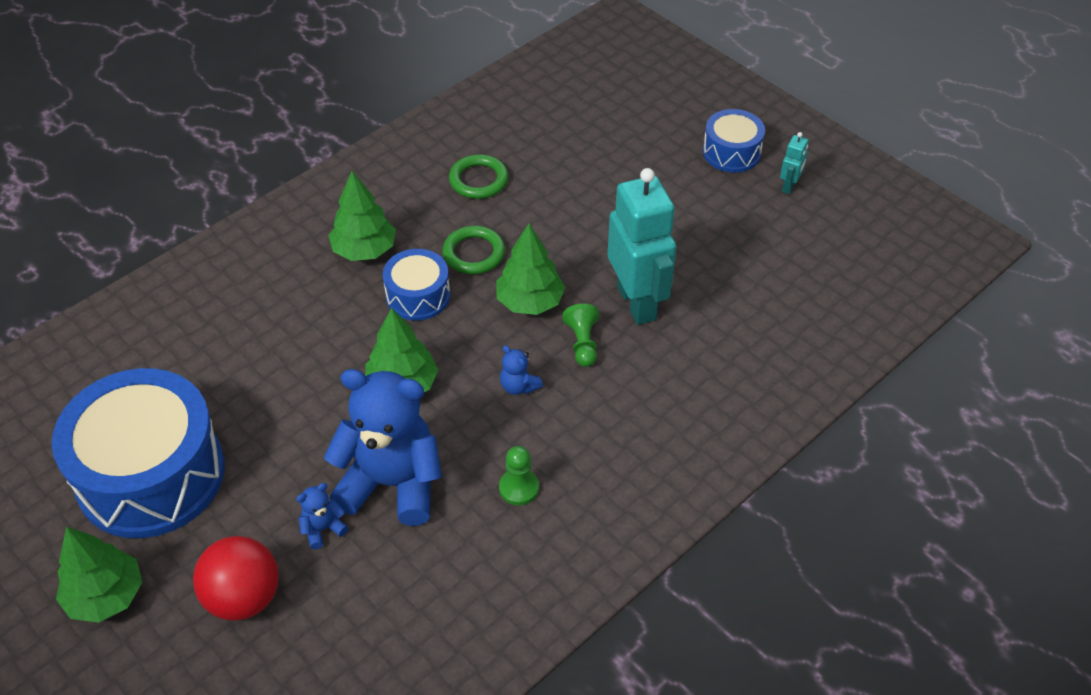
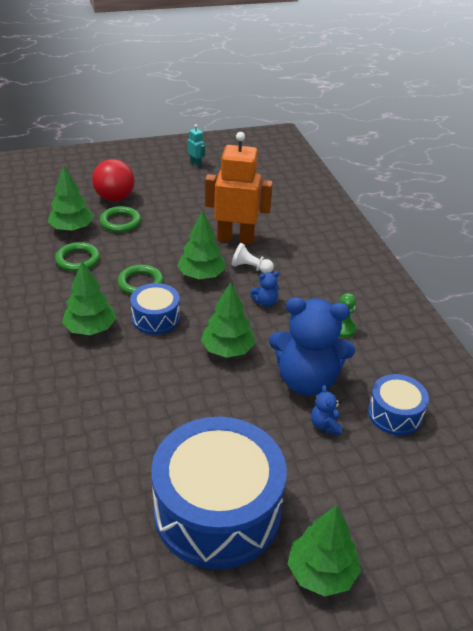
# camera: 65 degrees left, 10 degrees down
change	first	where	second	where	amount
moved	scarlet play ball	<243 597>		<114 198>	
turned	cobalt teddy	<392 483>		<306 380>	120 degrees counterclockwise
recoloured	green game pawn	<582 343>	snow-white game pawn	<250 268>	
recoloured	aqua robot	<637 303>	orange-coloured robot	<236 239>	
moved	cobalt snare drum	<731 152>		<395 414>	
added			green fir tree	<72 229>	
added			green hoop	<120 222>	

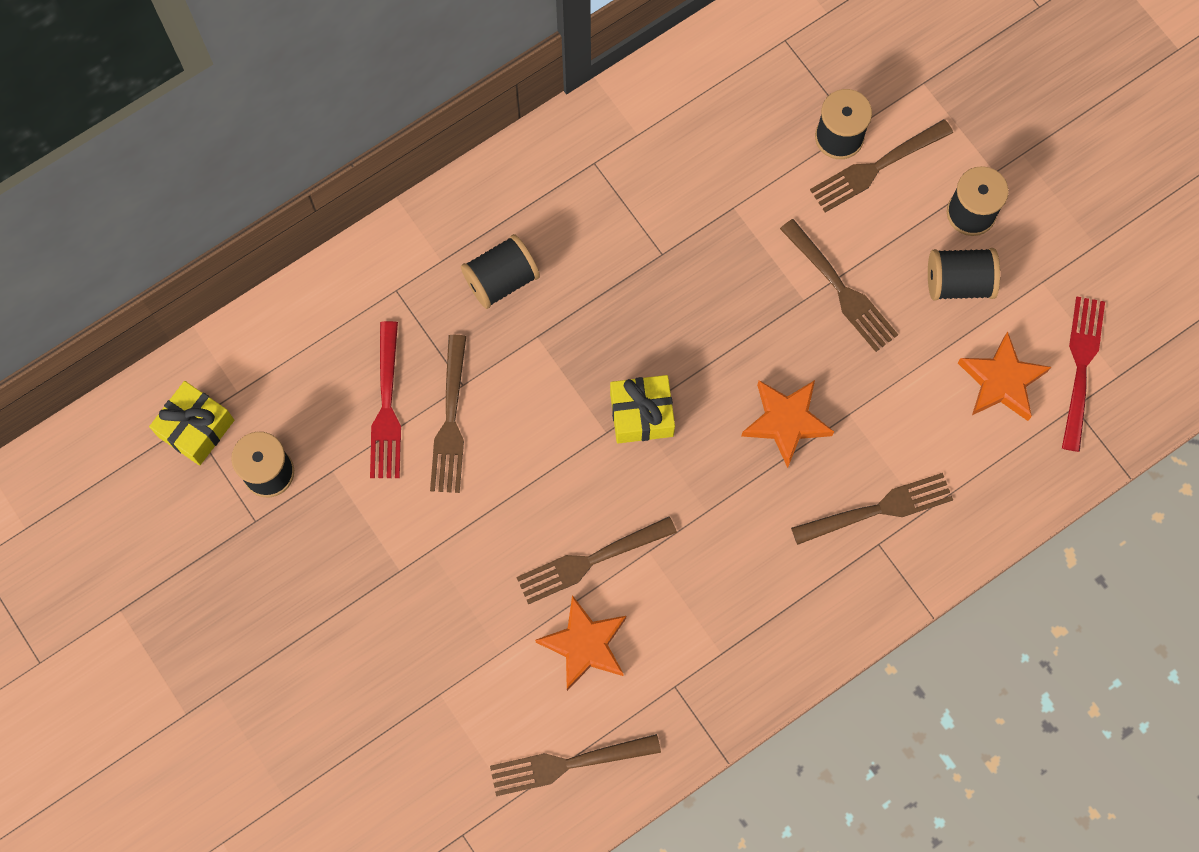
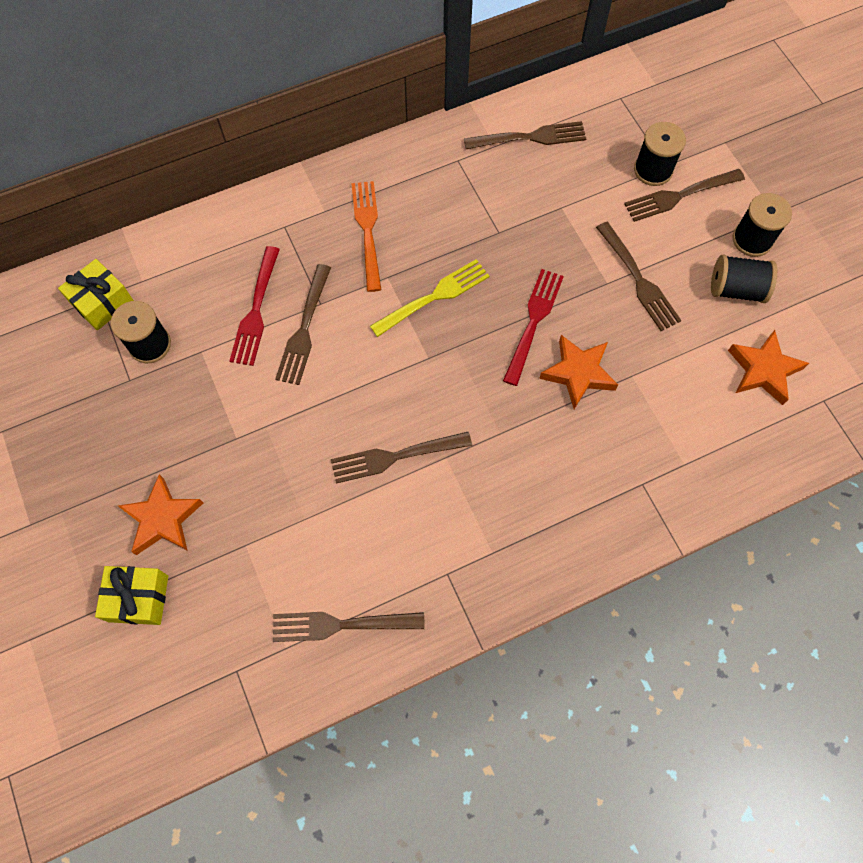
# camera: 10 degrees right, 5 degrees down
change	first	where	second	where	amount
replaced	ebony bobbin	<501 280>	orange-coloured dinner fork	<368 231>	
moved	orange-coloured five-pointed star	<585 645>		<163 519>	
moved	bright yellow wrapped gift	<641 414>		<138 598>	
moved	brown dinner fork	<877 510>		<529 138>	
moved	scarlet dinner fork	<1081 368>		<533 323>	
added			bright yellow dinner fork	<433 297>	

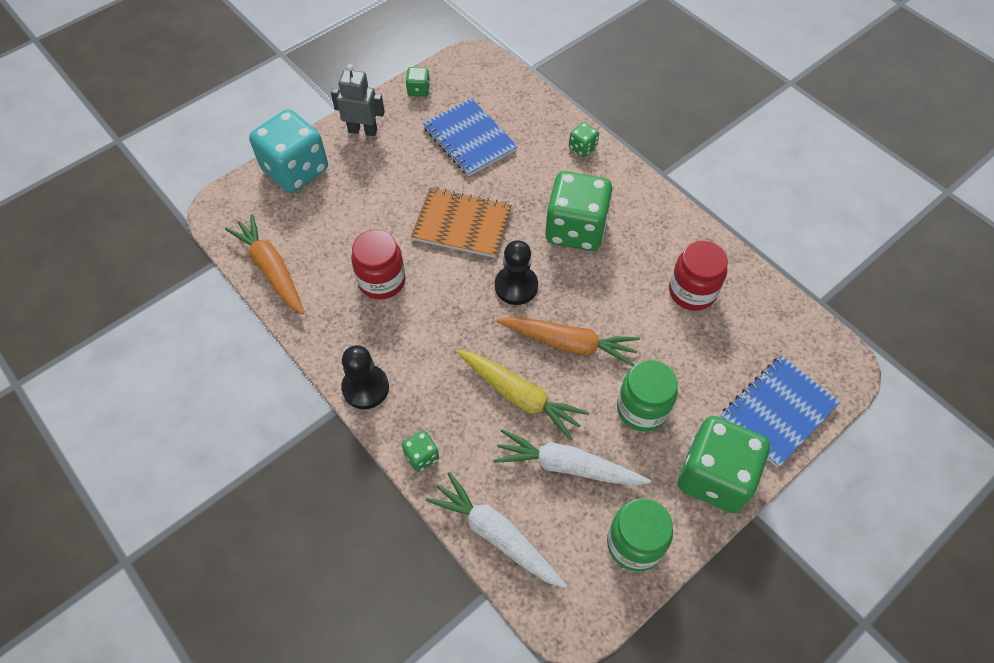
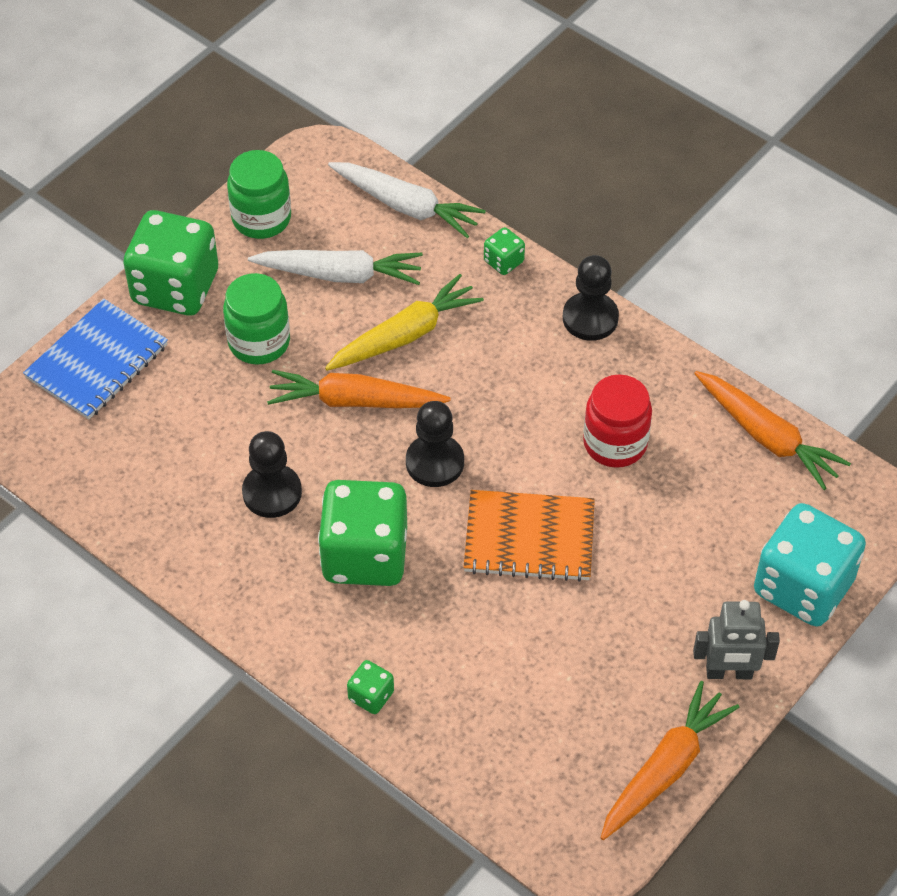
# camera: 170 degrees right, 5 degrees down
change	first	where	second	where	amount
replaced	green dice	<419 90>	orange-coloured carrot	<665 768>	
removed	cobalt notebook	<469 139>			
turned	bright yellow carrot	<520 396>		<405 335>	120 degrees clockwise
removed	scarlet jam jar	<692 292>			
added			ebony game pawn	<272 492>	

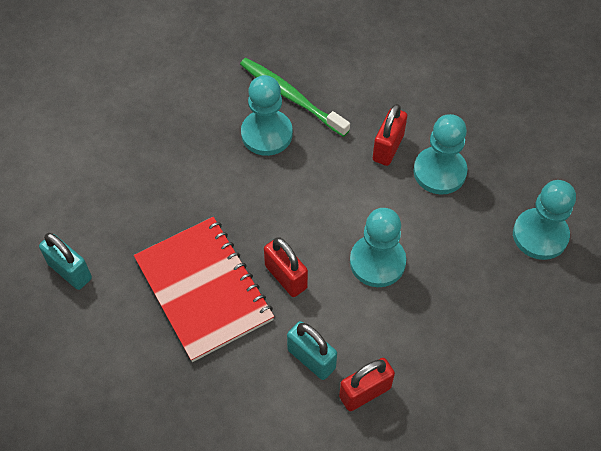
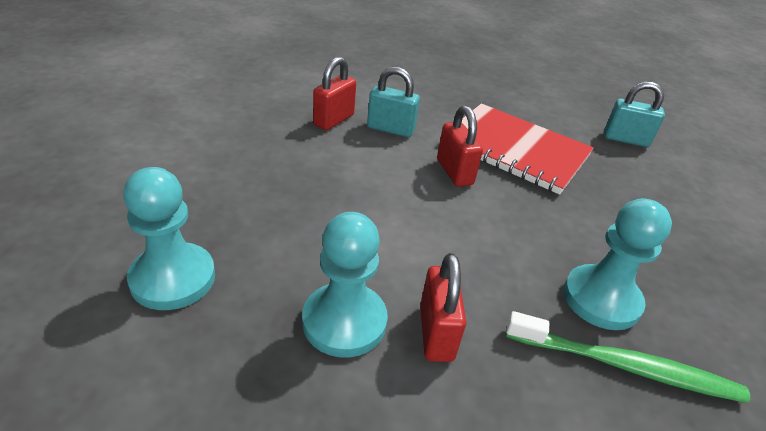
# camera: 150 degrees right, 20 degrees down
change	first	where	second	where	amount
turned	scarlet lock	<286 277>		<454 172>	45 degrees clockwise
removed	aqua game pawn	<377 262>			

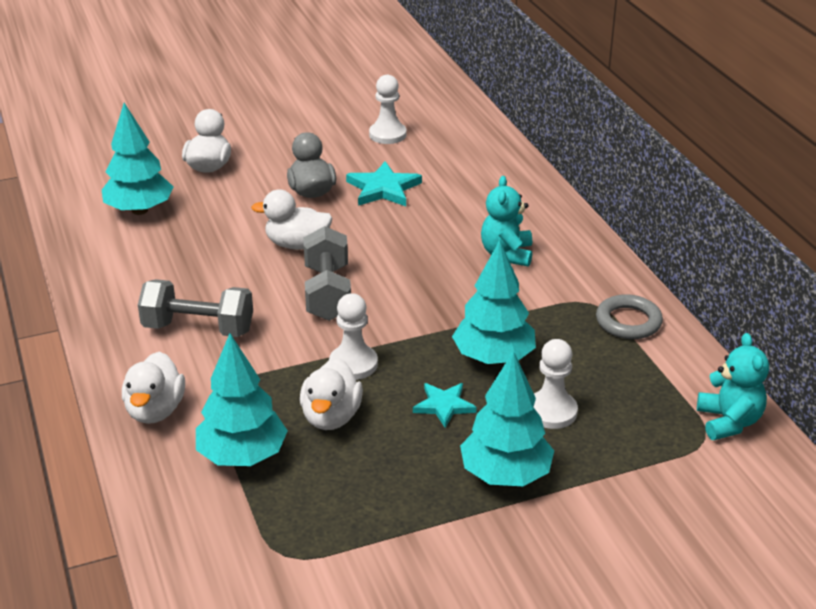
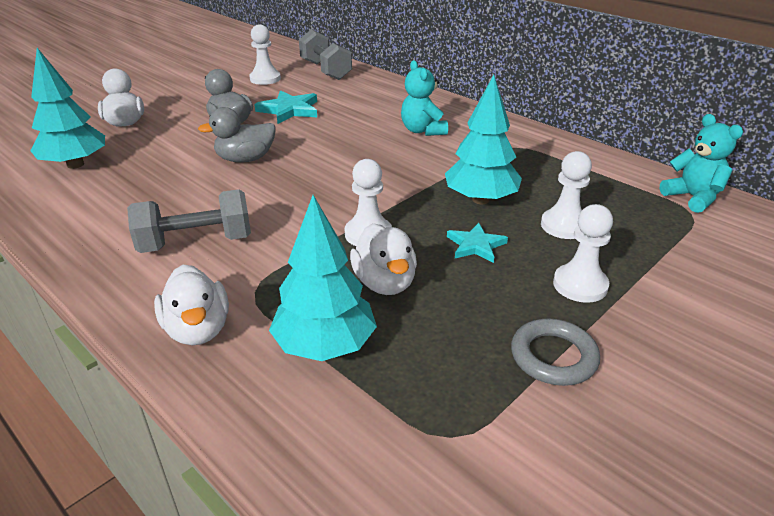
# camera: 25 degrees left, 0 degrees up
change	first	where	second	where	amount
recoloured	snow-white rubber duck	<297 244>	ash-grey rubber duck	<245 159>	
moved	ash-grey hand weight	<327 293>		<325 70>	
replaced	aqua fir tree	<505 475>	snow-white game pawn	<580 285>	
moved	ash-grey hoop	<628 322>		<553 357>	

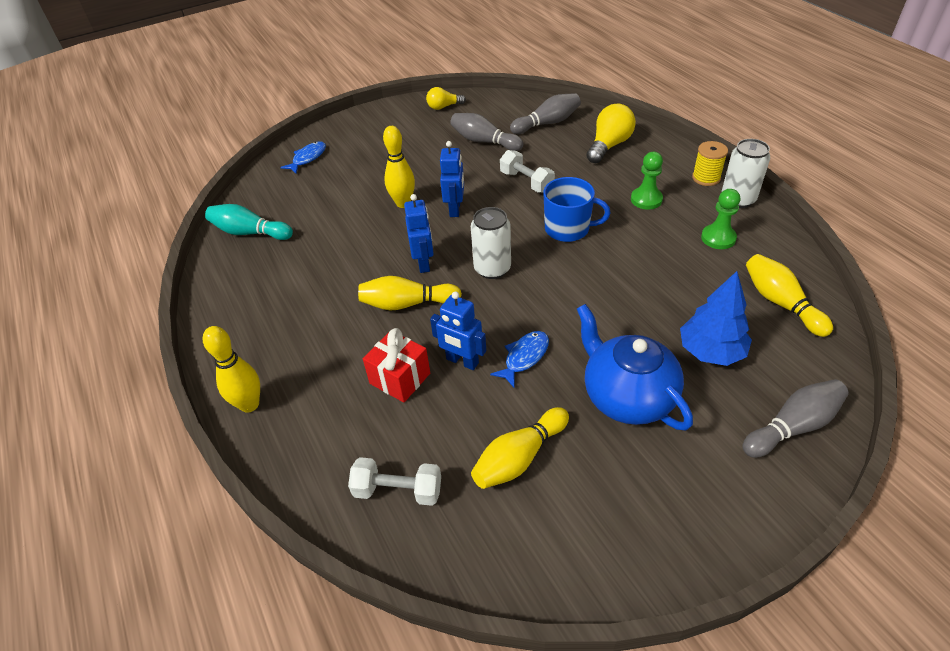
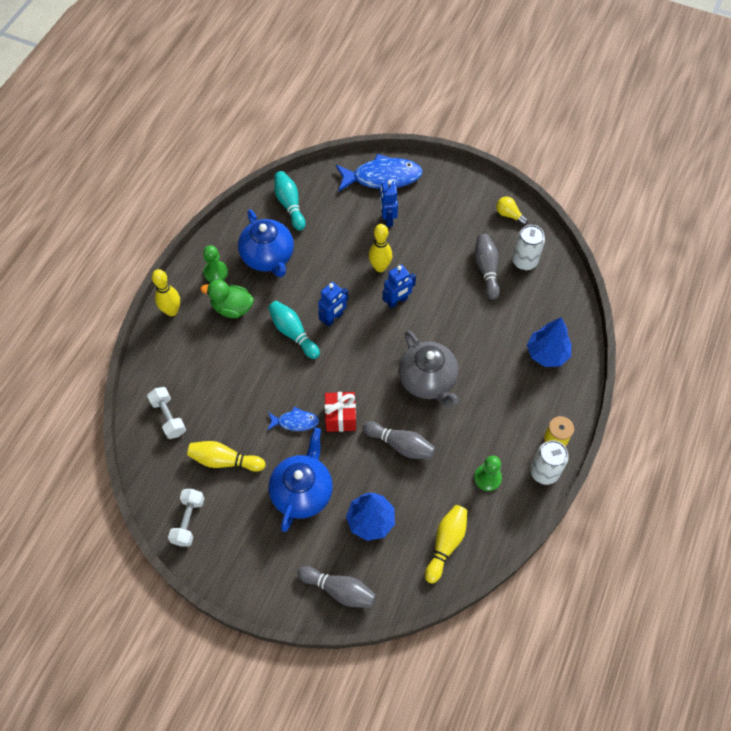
# camera: 50 degrees right, 15 degrees up
change	first	where	second	where	amount
resized	cobalt fish	<308 158>		<382 177>	x1.93
recoloured	bright yellow bowling pin	<407 304>	aqua bowling pin	<293 333>	
moved	scarlet wrapped gift	<400 378>		<340 417>	
moved	cobalt robot	<462 361>		<387 219>	
moved	snow-white can	<492 269>		<524 261>	
moved	snow-white hand weight	<526 182>		<188 521>	
moved	ash-grey bowling pin	<547 123>		<400 445>	
replaced	cobalt coffee mug	<568 229>	ash-grey tea pot	<428 380>	
replaced	bright yellow light bulb	<609 145>	cobalt fir tree	<547 354>	
moved	green game pawn	<646 199>		<216 272>	
added			green rubber duck	<232 308>	
added			cobalt tea pot	<268 257>	

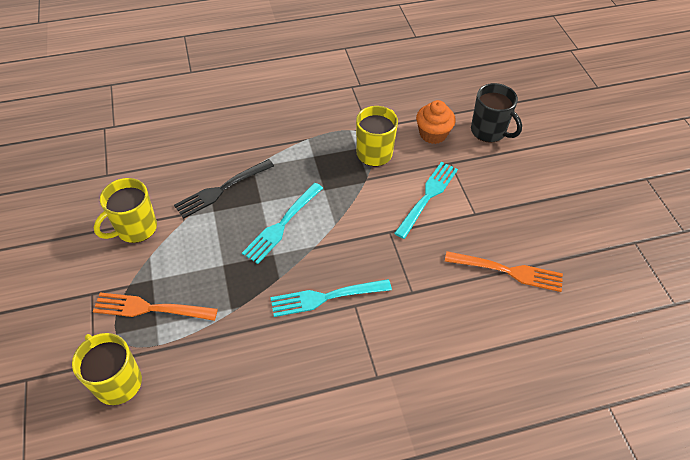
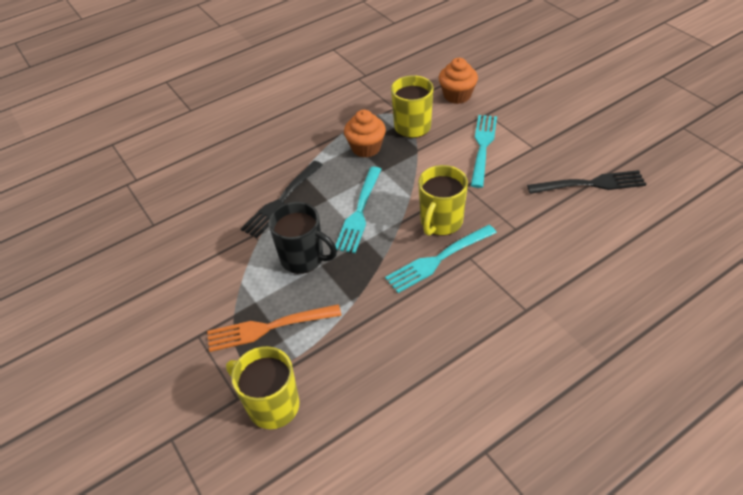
# camera: 15 degrees left, 5 degrees down
change	first	where	second	where	amount
moved	bright yellow coffee mug	<135 228>		<441 222>	
recoloured	orange-coloured dinner fork	<507 271>	ebony dinner fork	<590 184>	
moved	ebony coffee mug	<489 131>		<303 258>	
added			orange-coloured fairy cake	<366 148>	

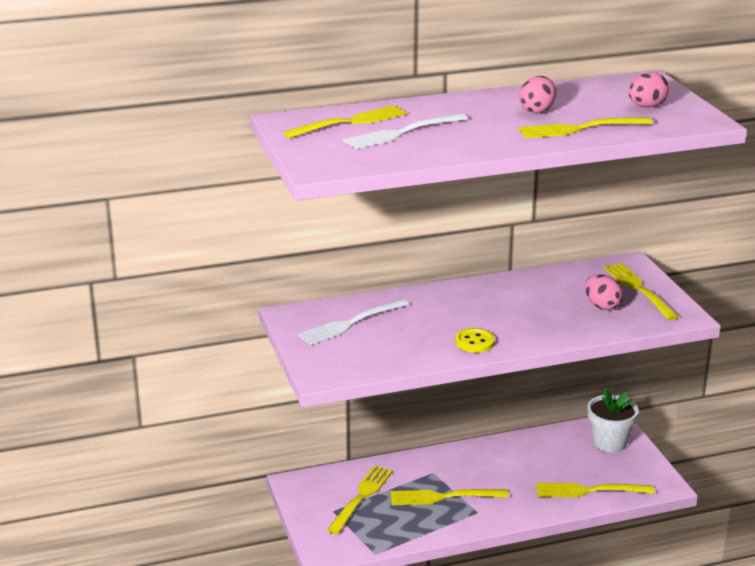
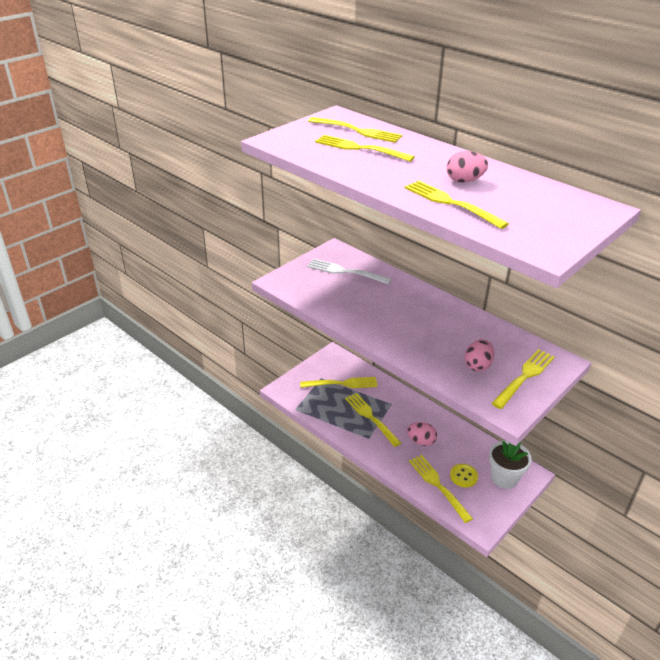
# camera: 60 degrees right, 10 degrees up
change	first	where	second	where	amount
recoloured	snow-white dinner fork	<402 133>	bright yellow dinner fork	<360 148>	
moved	bright yellow button	<474 342>		<463 476>	
moved	rosy egg shape	<646 106>		<421 441>	

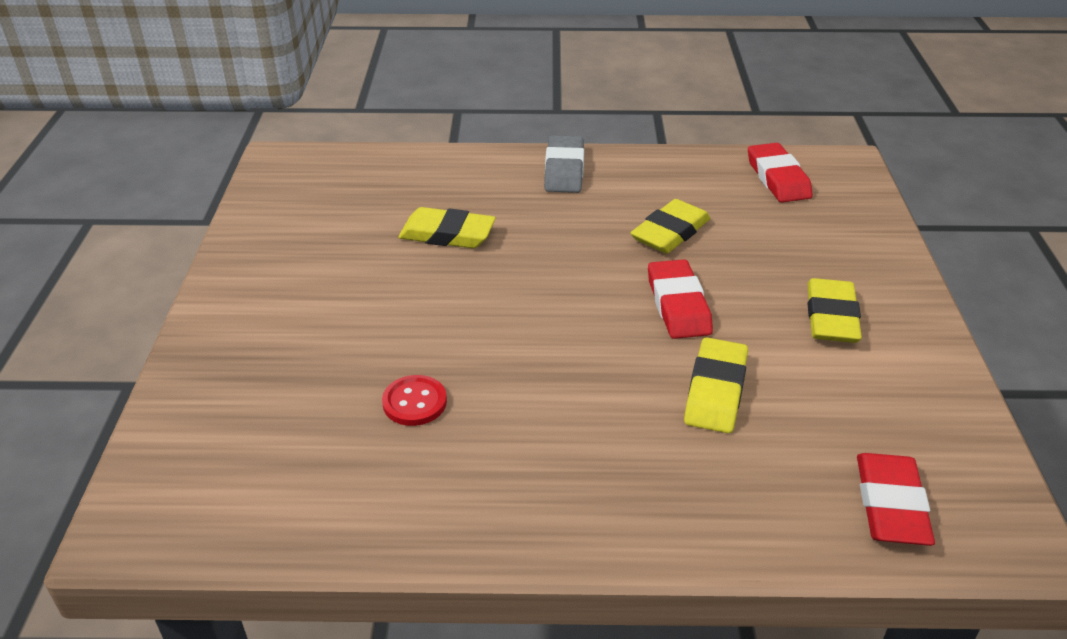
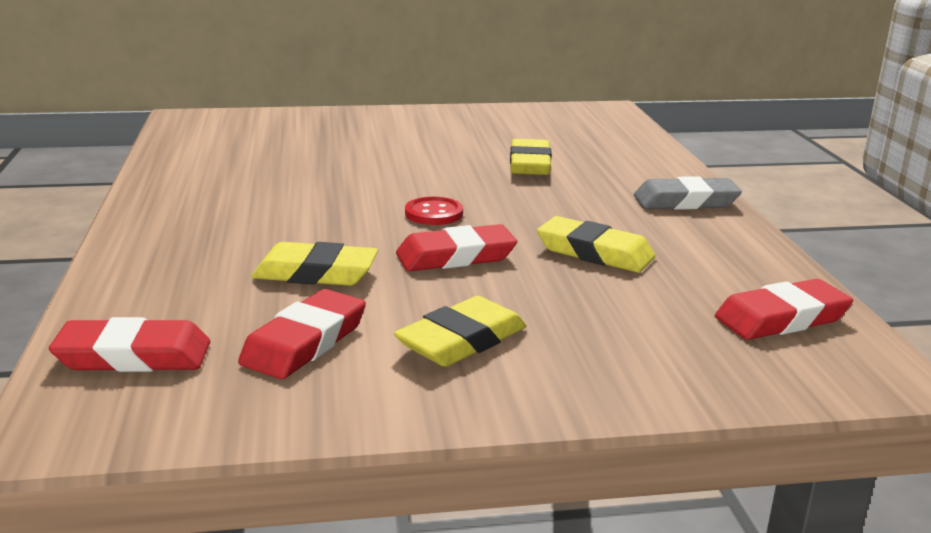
# camera: 80 degrees right, 15 degrees down
change	first	where	second	where	amount
moved	scarlet button	<414 402>		<434 213>	
turned	bright yellow eraser	<831 316>		<462 340>	45 degrees counterclockwise
added			scarlet eraser	<305 342>	

